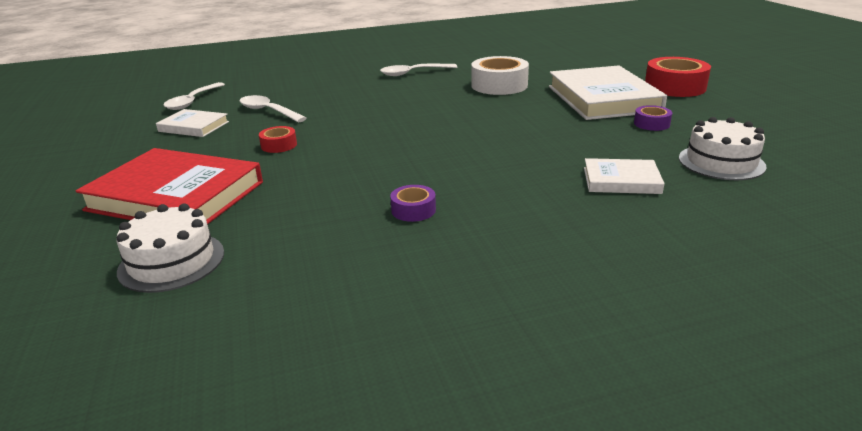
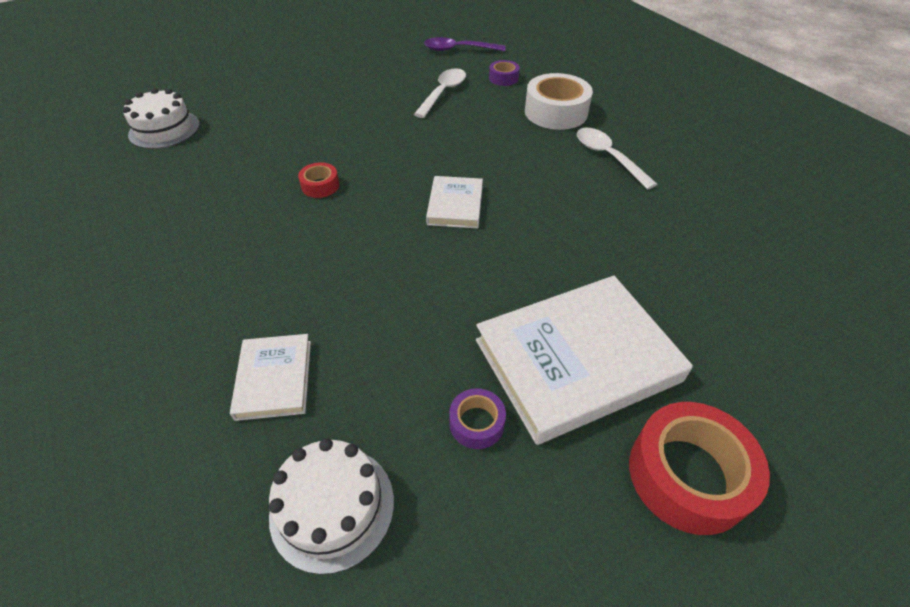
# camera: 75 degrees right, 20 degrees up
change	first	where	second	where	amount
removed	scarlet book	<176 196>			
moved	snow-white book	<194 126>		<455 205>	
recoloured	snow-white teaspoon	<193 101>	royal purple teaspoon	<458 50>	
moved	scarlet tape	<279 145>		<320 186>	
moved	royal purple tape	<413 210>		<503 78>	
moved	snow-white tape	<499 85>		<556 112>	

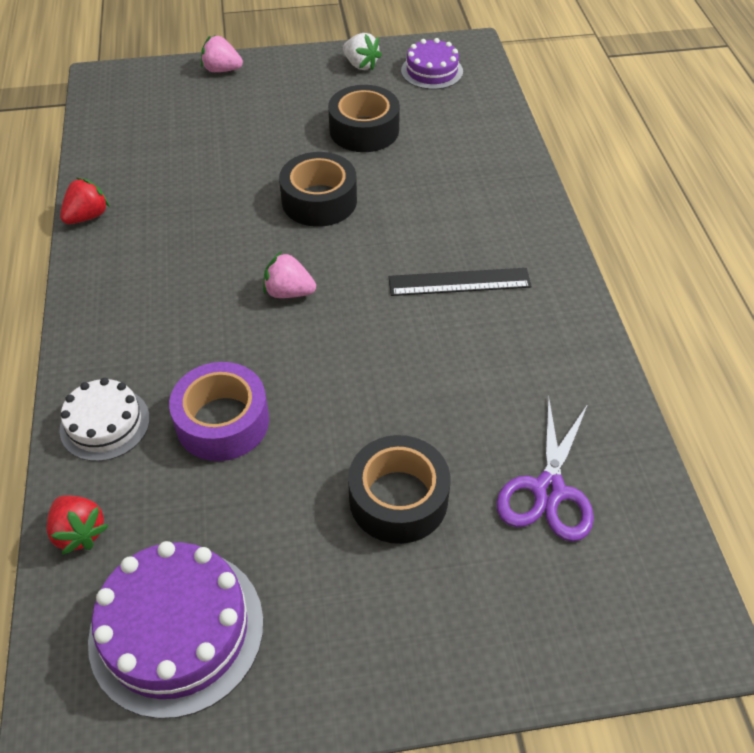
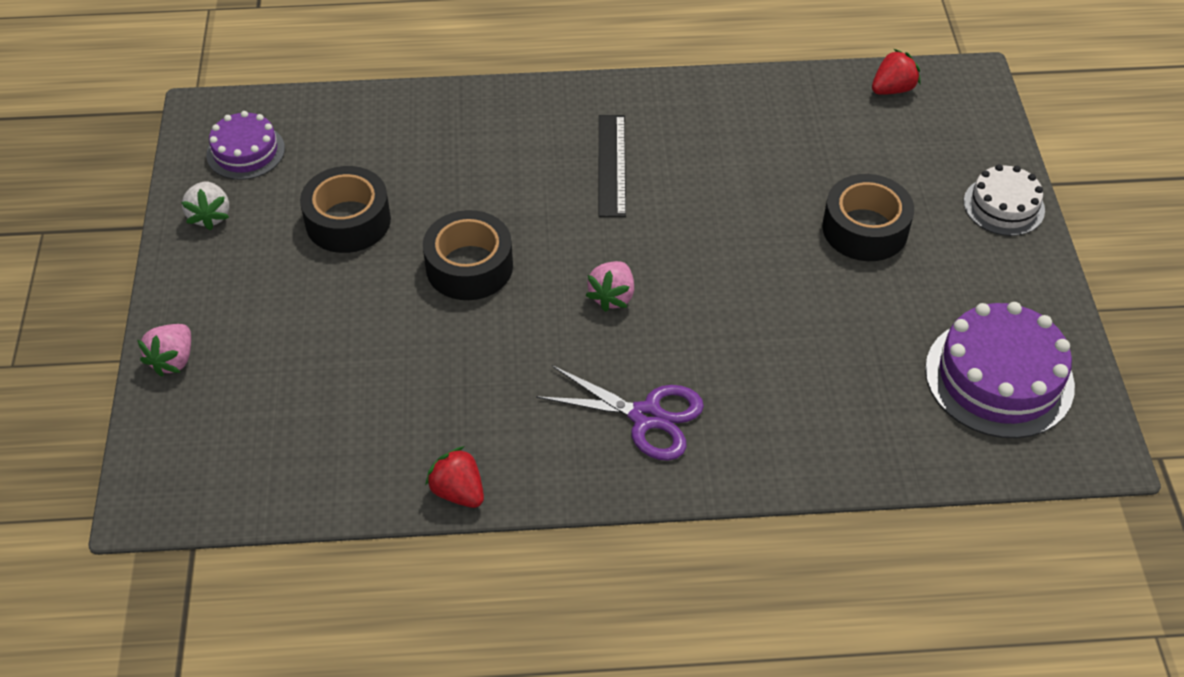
# camera: 85 degrees left, 0 degrees up
change	first	where	second	where	amount
moved	scarlet berry	<79 532>		<892 89>	
moved	snow-white gateau	<105 424>		<1004 206>	
removed	royal purple tape	<222 422>			
turned	snow-white berry	<361 65>		<210 216>	120 degrees clockwise
moved	royal purple pair of scissors	<548 490>		<646 417>	

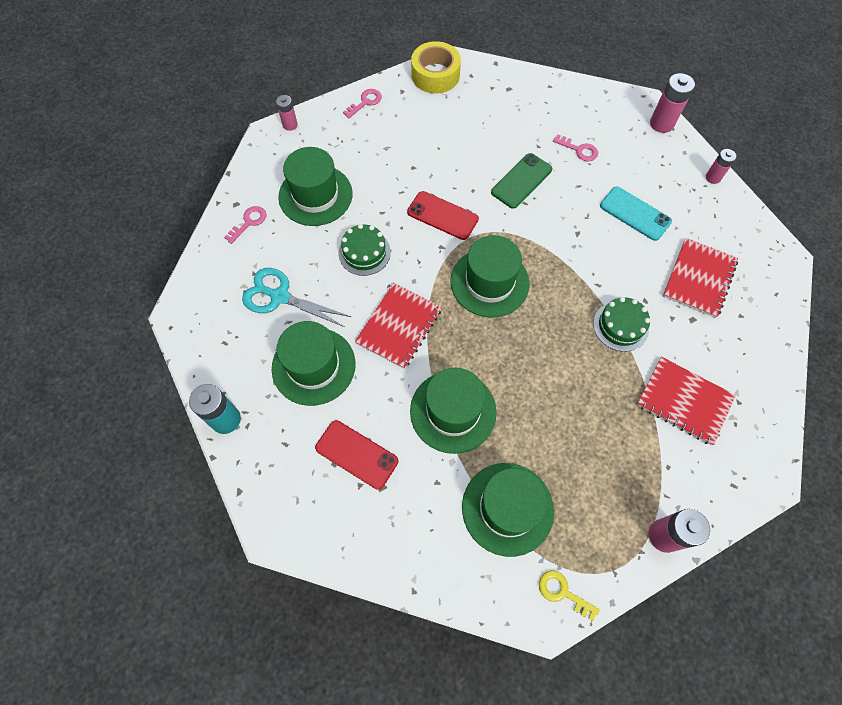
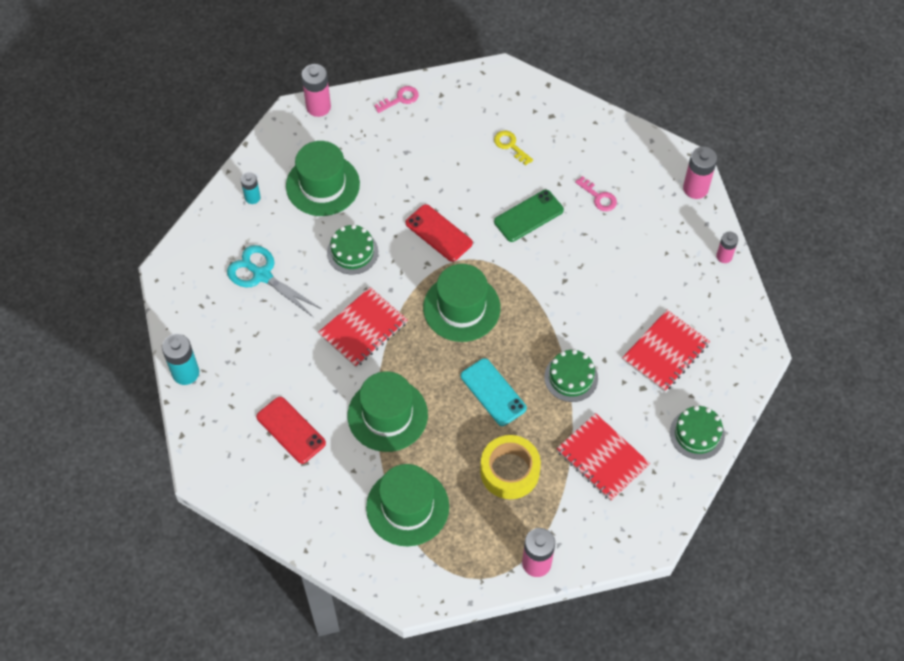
# camera: 15 degrees right, 5 degrees down
change	first	where	second	where	amount
replaced	rosy door key	<249 222>	aqua power cell	<252 197>	
removed	green top hat	<313 366>			
resized	rosy power cell	<290 125>		<318 107>	x1.63
moved	bright yellow tape	<435 75>		<509 471>	
moved	bright yellow door key	<562 592>		<510 145>	
moved	aqua mobile phone	<635 214>		<493 392>	
added			green gateau	<697 434>	

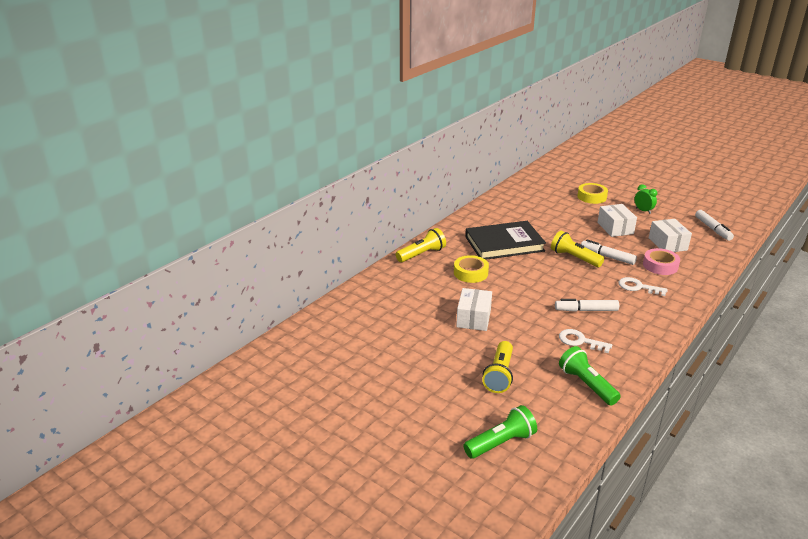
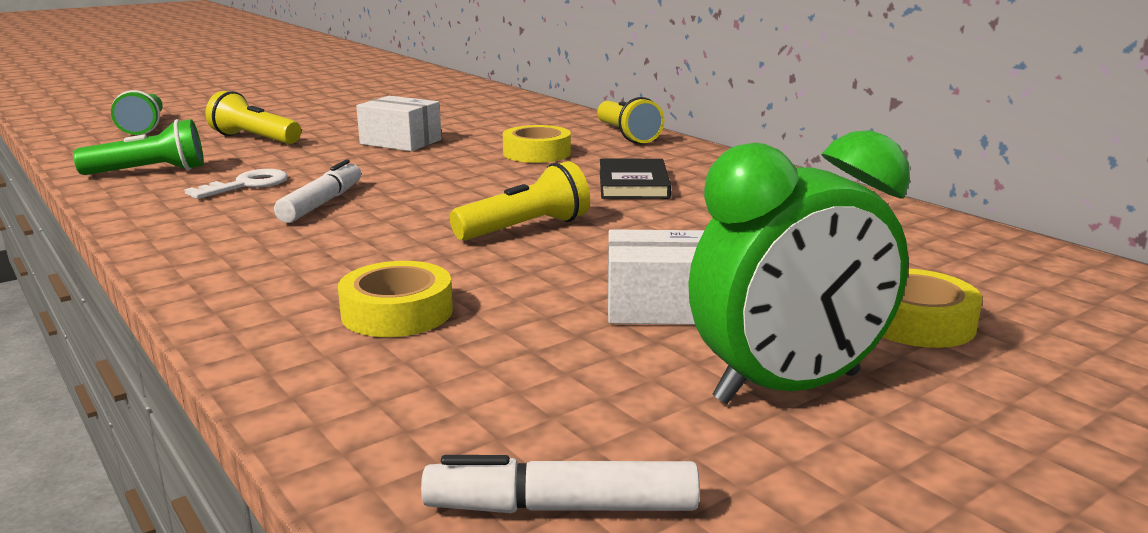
# camera: 105 degrees right, 10 degrees down
change	first	where	second	where	amount
resized	ebony book	<504 244>		<633 184>	x0.59
removed	snow-white marker	<607 257>			
removed	snow-white door key	<638 287>			
resized	green bedside clock	<643 211>		<788 388>	x2.20
recoloured	rosy tape	<660 265>	bright yellow tape	<397 312>	
removed	snow-white parcel	<667 244>			

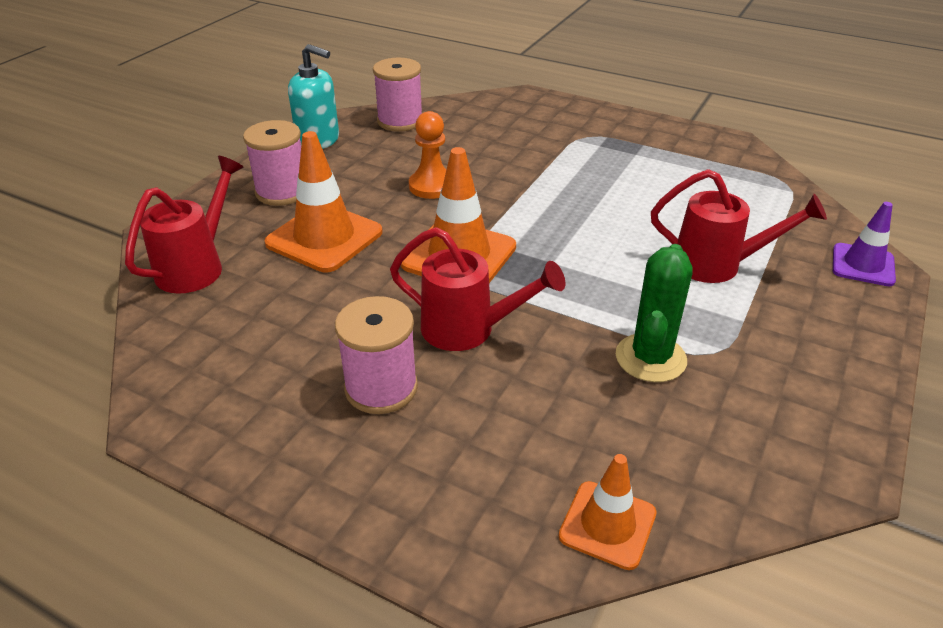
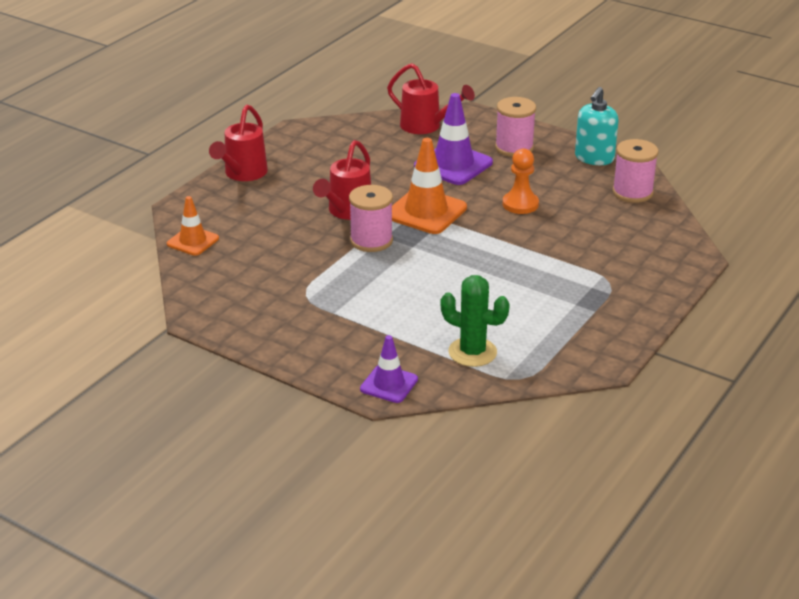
# camera: 95 degrees right, 5 degrees down
change	first	where	second	where	amount
recoloured	orange-coloured traffic cone	<324 238>	royal purple traffic cone	<453 164>	
moved	rosy bobbin	<381 388>		<371 241>	
moved	green cactus	<650 358>		<472 352>	
moved	scarlet watering can	<717 265>		<243 174>	

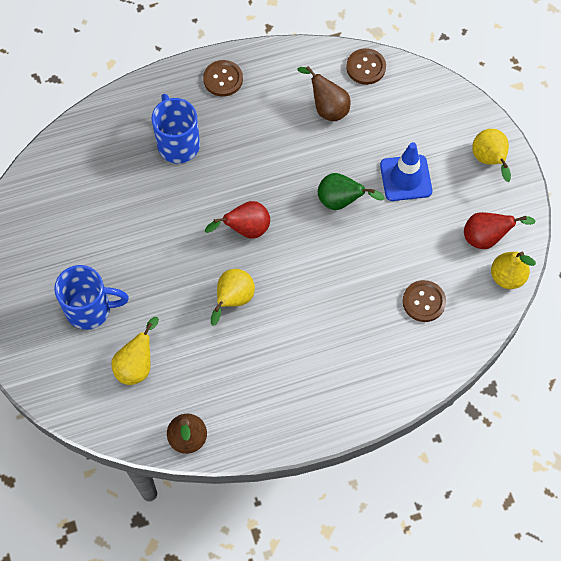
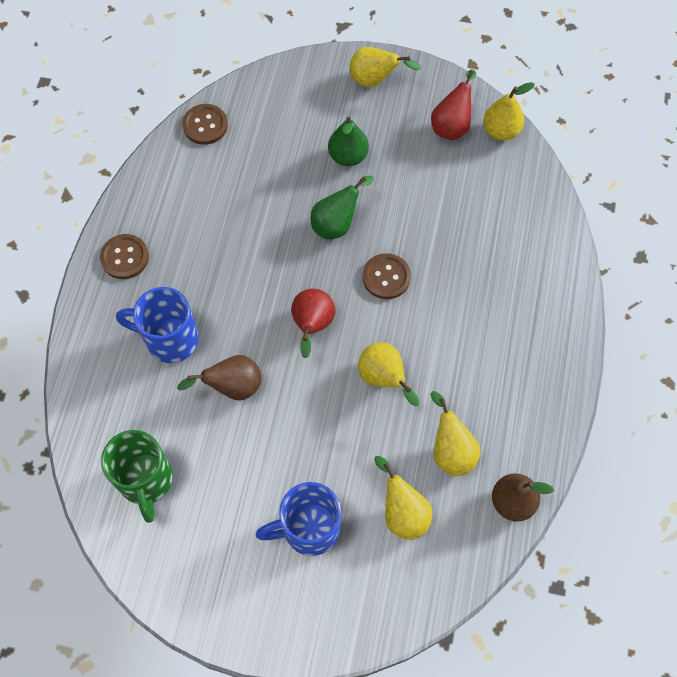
# camera: 60 degrees left, 0 degrees up
change	first	where	second	where	amount
turned	cobalt coffee mug	<90 309>		<309 529>	135 degrees counterclockwise
moved	brown pear	<327 108>		<232 387>	
replaced	cobalt traffic cone	<406 178>	green pear	<348 156>	
moved	brown button	<424 302>		<386 277>	
added			green coffee mug	<146 481>	
added			bright yellow pear	<450 450>	

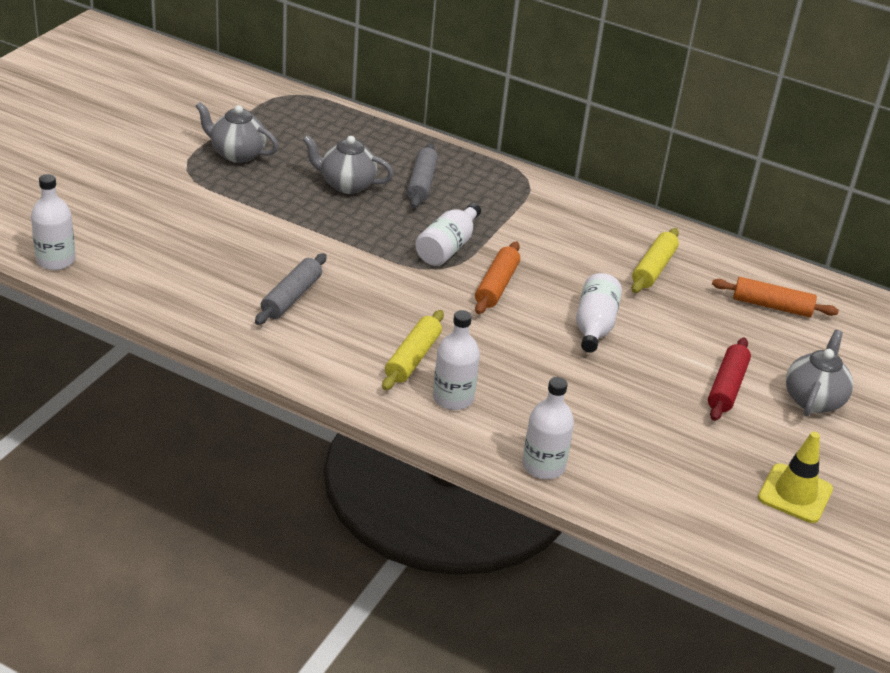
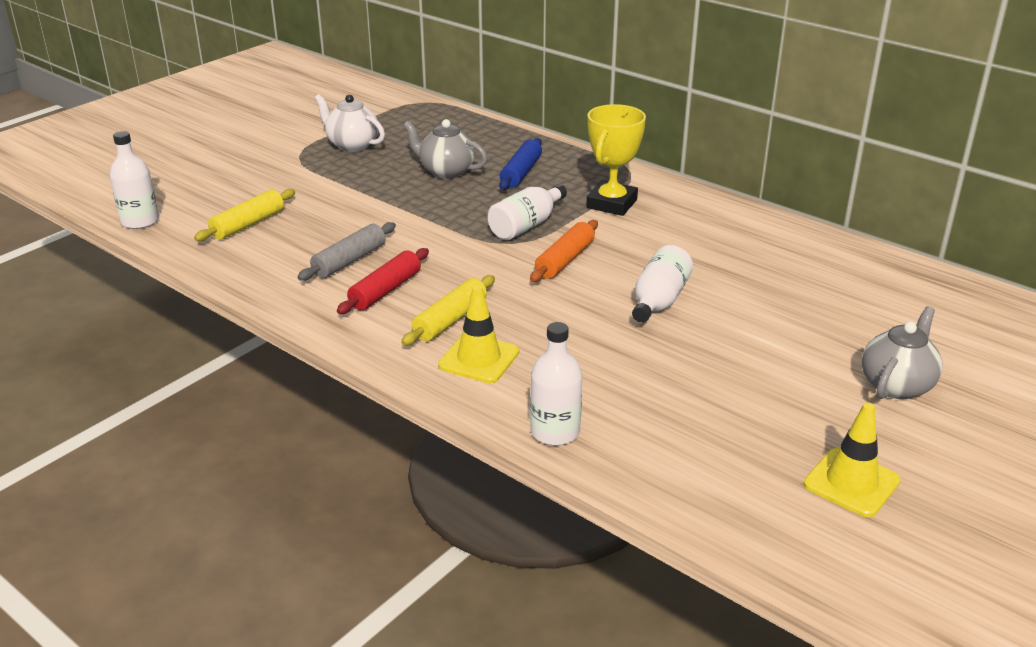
# camera: 15 degrees right, 5 degrees down
change	first	where	second	where	amount
recoloured	ash-grey tea pot	<237 154>	snow-white tea pot	<352 145>	
recoloured	ash-grey rolling pin	<421 183>	cobalt rolling pin	<521 172>	
replaced	snow-white drink bottle	<453 398>	bright yellow traffic cone	<479 359>	
moved	bright yellow rolling pin	<653 268>		<248 224>	
moved	scarlet rolling pin	<726 387>		<385 290>	
removed	orange-coloured rolling pin	<772 306>			
added			bright yellow award cup	<612 204>	

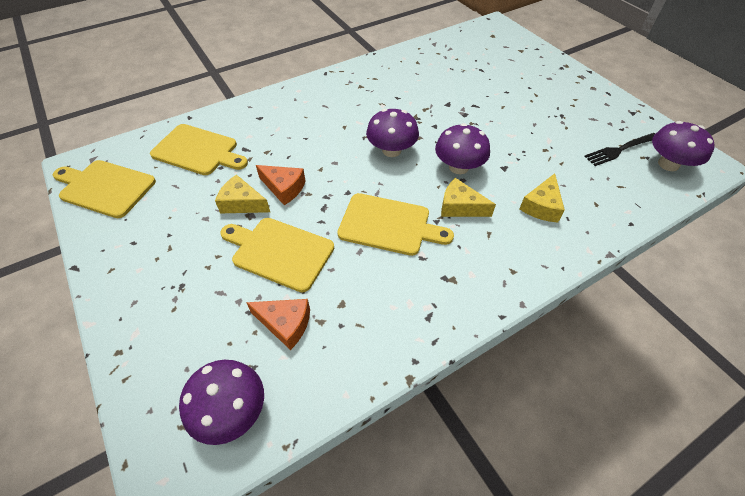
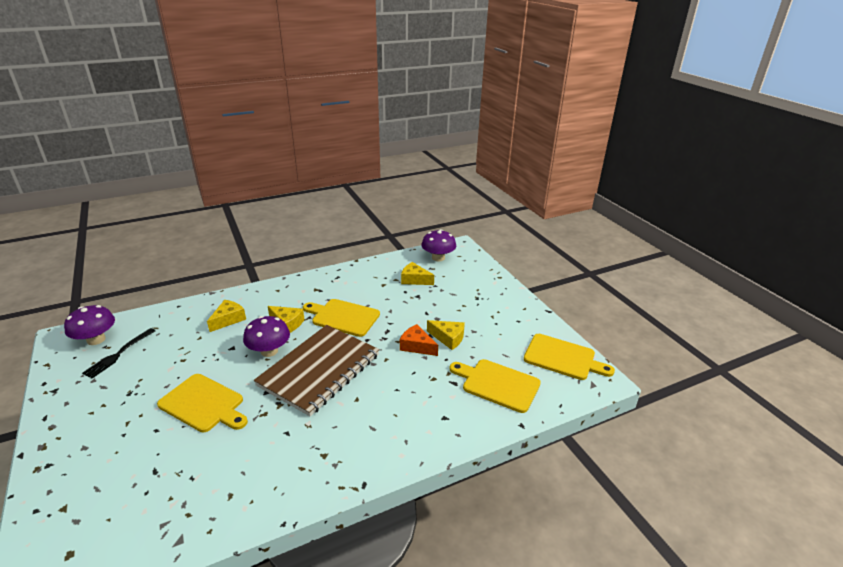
# camera: 175 degrees left, 20 degrees down
change	first	where	second	where	amount
moved	bright yellow cutting board	<279 252>		<203 404>	
recoloured	orange-coloured cheese	<285 324>	bright yellow cheese	<414 280>	
replaced	royal purple fungus	<391 150>	brown notebook	<319 370>	
turned	ebony dinner fork	<620 150>		<119 354>	135 degrees clockwise

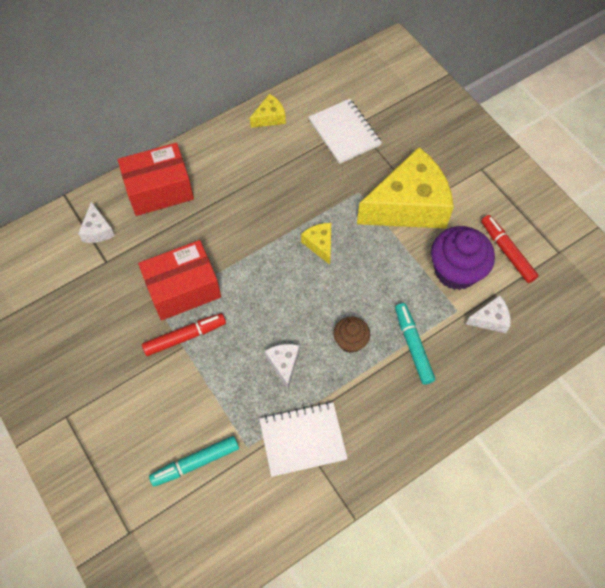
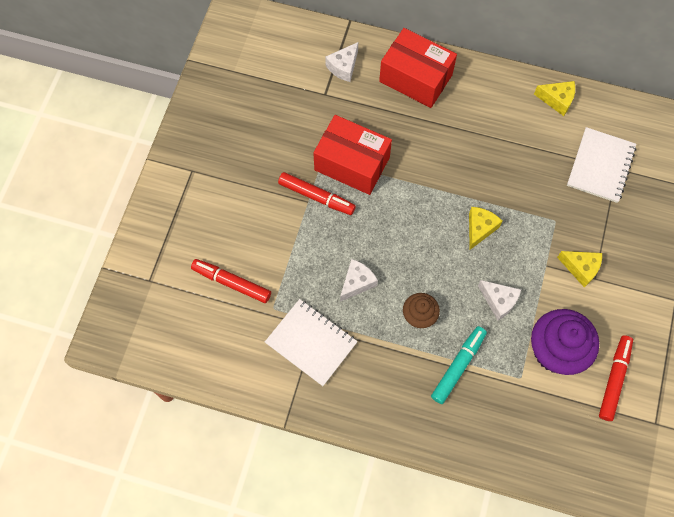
# camera: 50 degrees right, 5 degrees up
change	first	where	second	where	amount
recoloured	aqua marker	<195 463>	scarlet marker	<231 283>	
resized	bright yellow cheese	<408 206>		<580 268>	x0.42
moved	snow-white cheese	<490 319>		<499 301>	

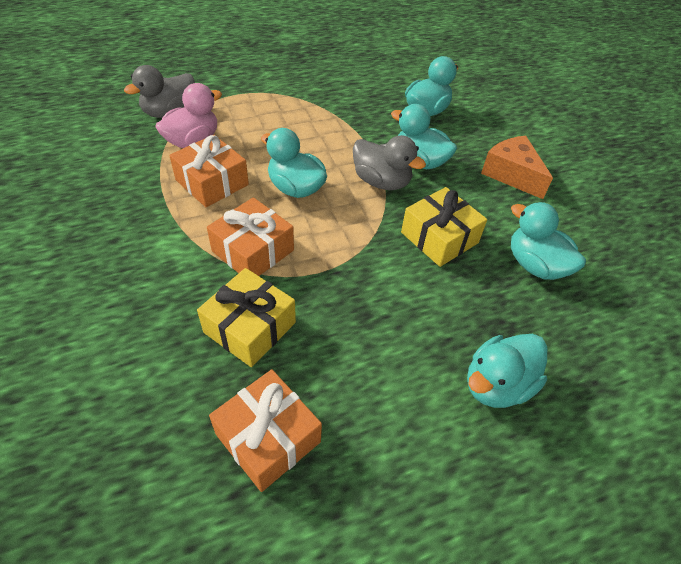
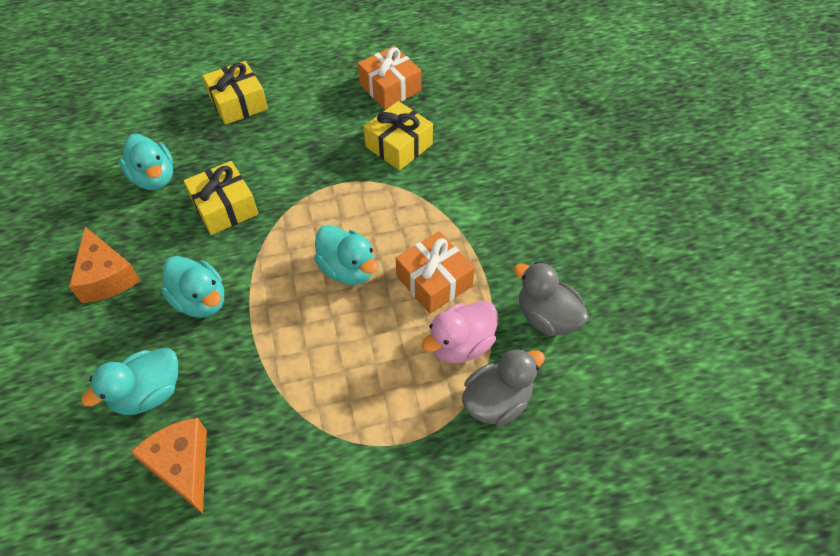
# camera: 170 degrees left, 5 degrees up
change	first	where	second	where	amount
removed	orange-coloured wrapped gift	<253 251>			
moved	ash-grey rubber duck	<381 182>		<546 317>	
replaced	aqua rubber duck	<497 385>	bright yellow wrapped gift	<238 103>	
added			orange-coloured cheese	<182 466>	

